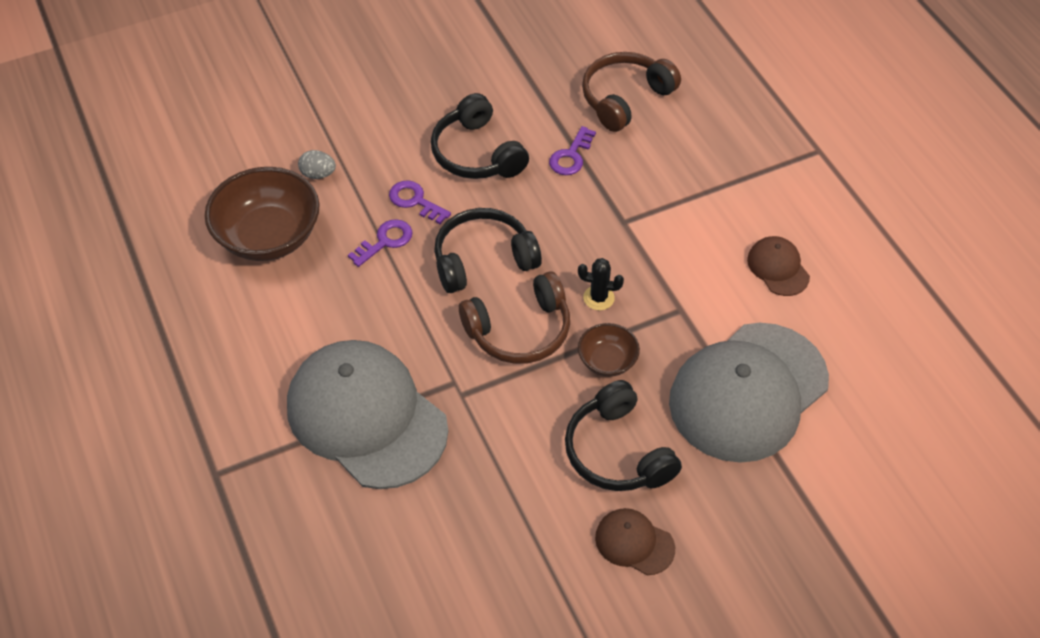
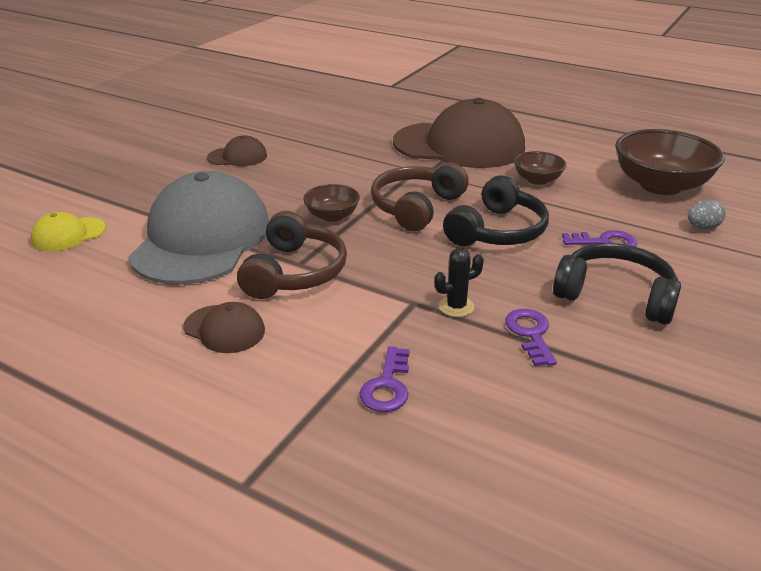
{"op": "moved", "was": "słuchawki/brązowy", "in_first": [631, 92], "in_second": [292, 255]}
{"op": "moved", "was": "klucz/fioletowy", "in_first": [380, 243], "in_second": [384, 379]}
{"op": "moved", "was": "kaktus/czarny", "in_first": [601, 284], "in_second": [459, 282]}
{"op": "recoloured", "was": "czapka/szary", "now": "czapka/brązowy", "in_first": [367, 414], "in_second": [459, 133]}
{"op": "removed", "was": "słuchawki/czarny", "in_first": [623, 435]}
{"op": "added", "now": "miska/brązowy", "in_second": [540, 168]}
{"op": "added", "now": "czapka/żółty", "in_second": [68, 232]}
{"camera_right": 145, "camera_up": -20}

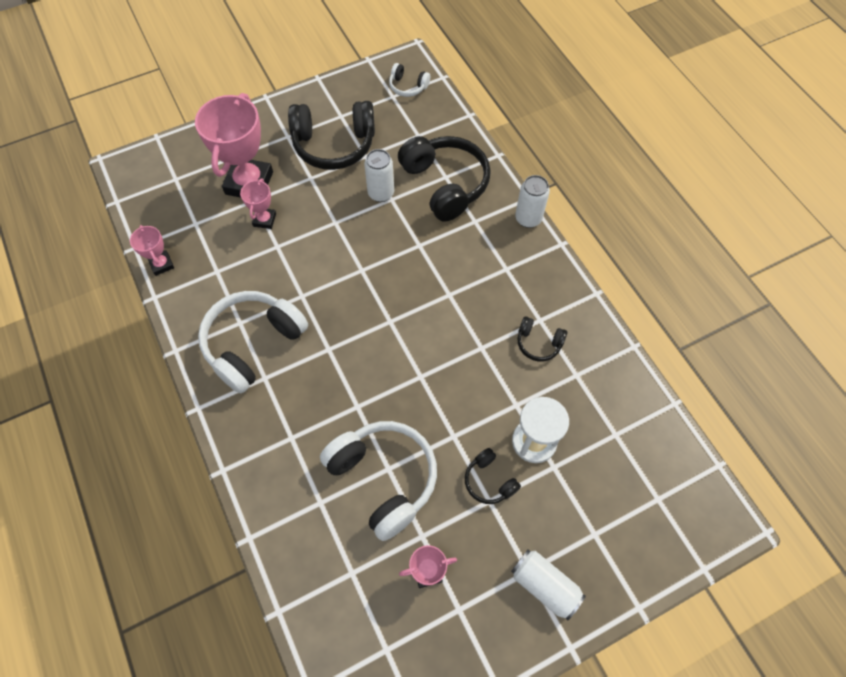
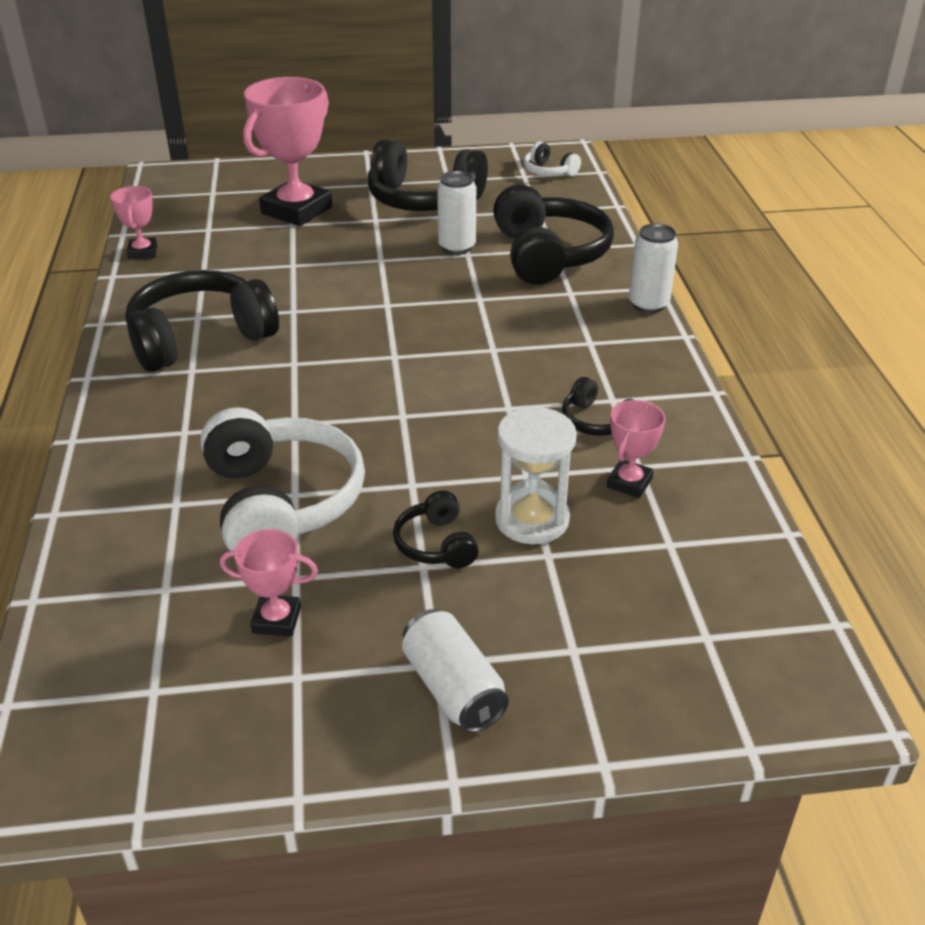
{"op": "moved", "was": "puchar/różowy", "in_first": [258, 204], "in_second": [636, 449]}
{"op": "recoloured", "was": "słuchawki/biały", "now": "słuchawki/czarny", "in_first": [253, 342], "in_second": [202, 321]}
{"camera_right": 20, "camera_up": -25}

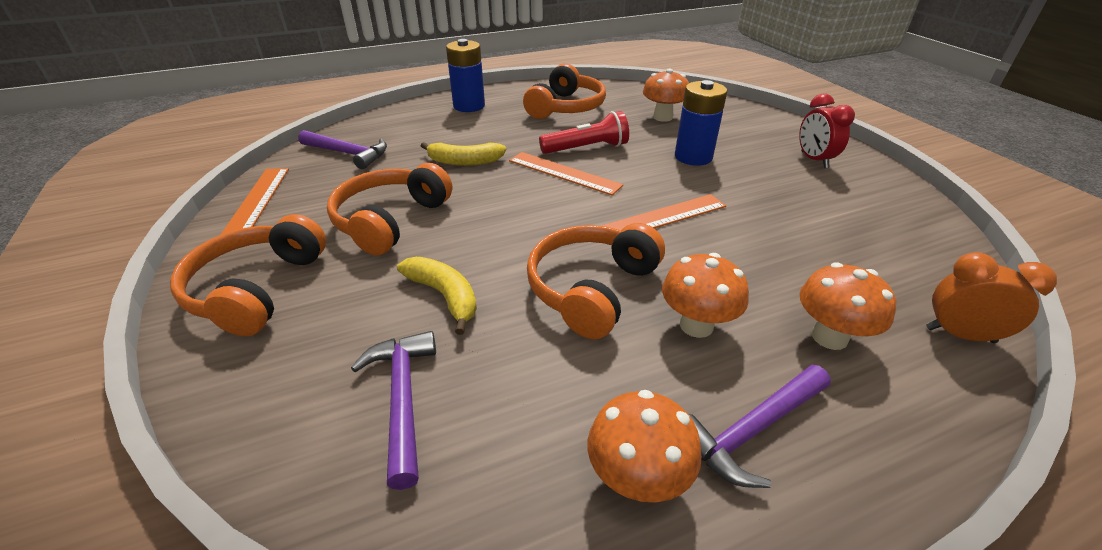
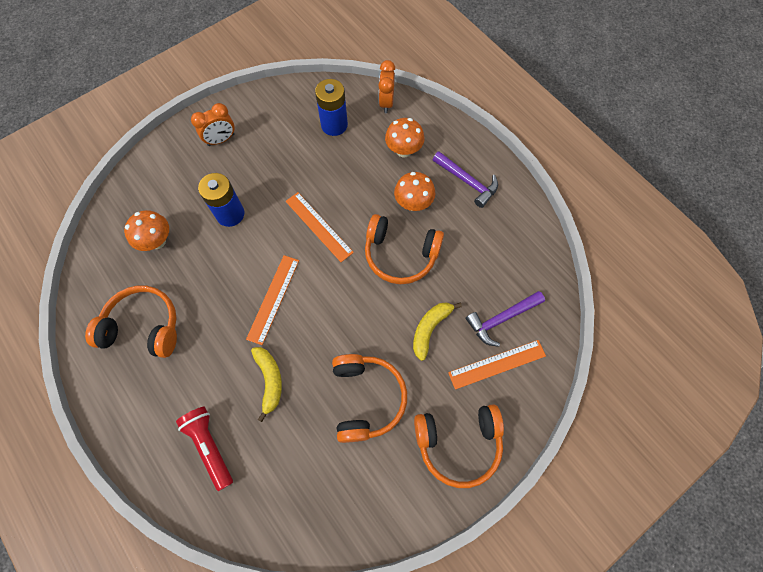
{"op": "moved", "was": "bateria/niebieski", "in_first": [465, 75], "in_second": [331, 107]}
{"op": "recoloured", "was": "budzik/czerwony", "now": "budzik/pomarańczowy", "in_first": [827, 131], "in_second": [213, 124]}
{"op": "moved", "was": "latarka/czerwony", "in_first": [584, 132], "in_second": [204, 449]}
{"op": "removed", "was": "młotek/fioletowy", "in_first": [342, 149]}
{"op": "turned", "was": "słuchawki/pomarańczowy", "in_first": [389, 209], "in_second": [369, 398], "clockwise": -105}
{"op": "moved", "was": "linijka/pomarańczowy", "in_first": [254, 201], "in_second": [497, 365]}
{"op": "removed", "was": "grzyb/pomarańczowy", "in_first": [644, 446]}
{"camera_right": -105, "camera_up": 30}

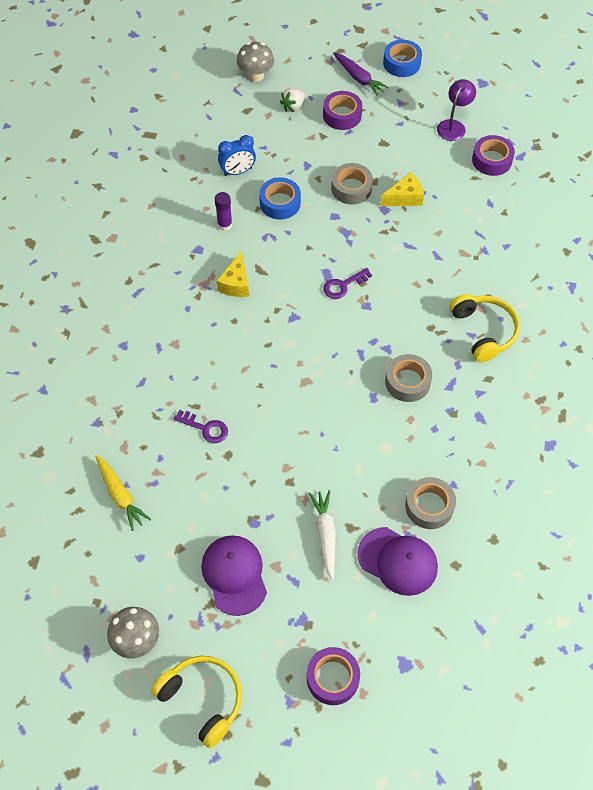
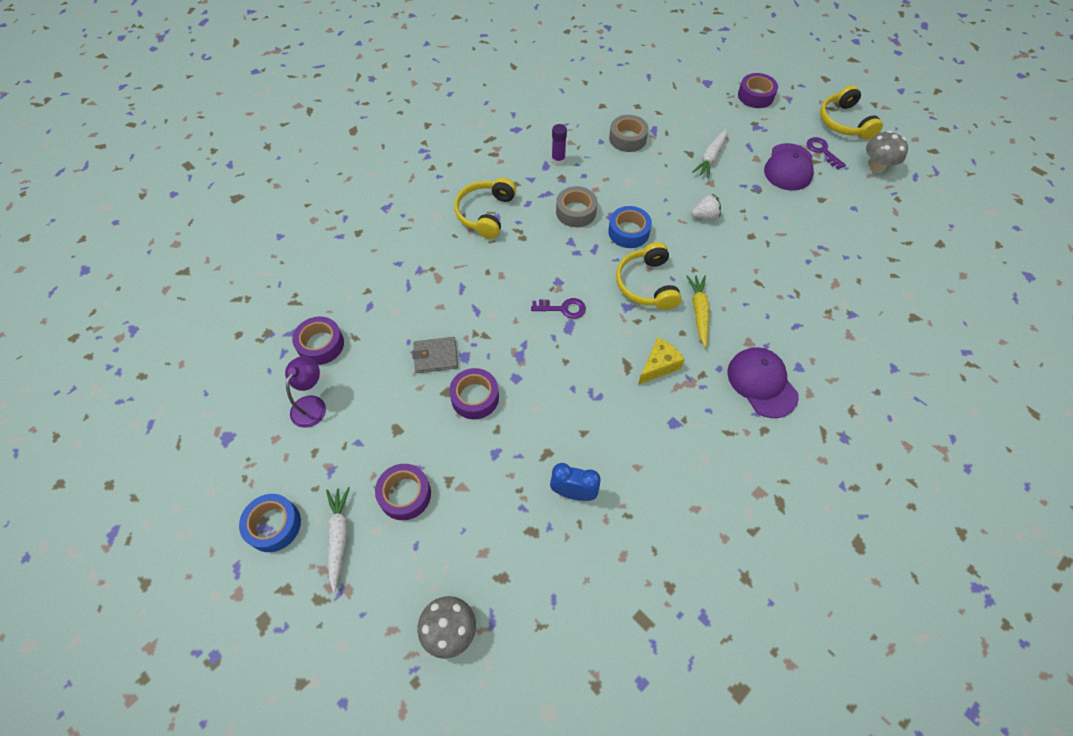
{"op": "recoloured", "was": "marchewka/fioletowy", "now": "marchewka/biały", "in_first": [361, 74], "in_second": [338, 539]}
{"op": "turned", "was": "lampka/fioletowy", "in_first": [456, 110], "in_second": [305, 392], "clockwise": 135}
{"op": "moved", "was": "truskawka/biały", "in_first": [292, 100], "in_second": [706, 207]}
{"op": "recoloured", "was": "taśma klejąca/szary", "now": "taśma klejąca/fioletowy", "in_first": [352, 184], "in_second": [474, 393]}
{"op": "replaced", "was": "ser/żółty", "now": "portfel/szary", "in_first": [402, 189], "in_second": [435, 355]}
{"op": "moved", "was": "taśma klejąca/niebieski", "in_first": [280, 198], "in_second": [630, 227]}
{"op": "moved", "was": "klej w sztyfcie/fioletowy", "in_first": [223, 211], "in_second": [559, 144]}
{"op": "moved", "was": "klucz/fioletowy", "in_first": [201, 426], "in_second": [826, 153]}
{"op": "moved", "was": "marchewka/żółty", "in_first": [123, 493], "in_second": [698, 311]}
{"op": "moved", "was": "czapka/fioletowy", "in_first": [397, 561], "in_second": [763, 382]}
{"op": "added", "now": "słuchawki/żółty", "in_second": [649, 276]}
{"camera_right": -145, "camera_up": 0}

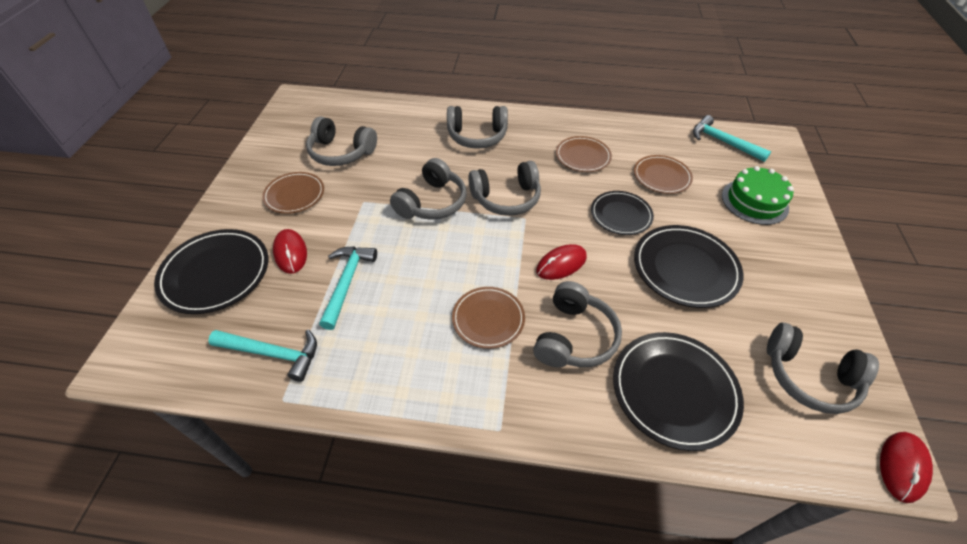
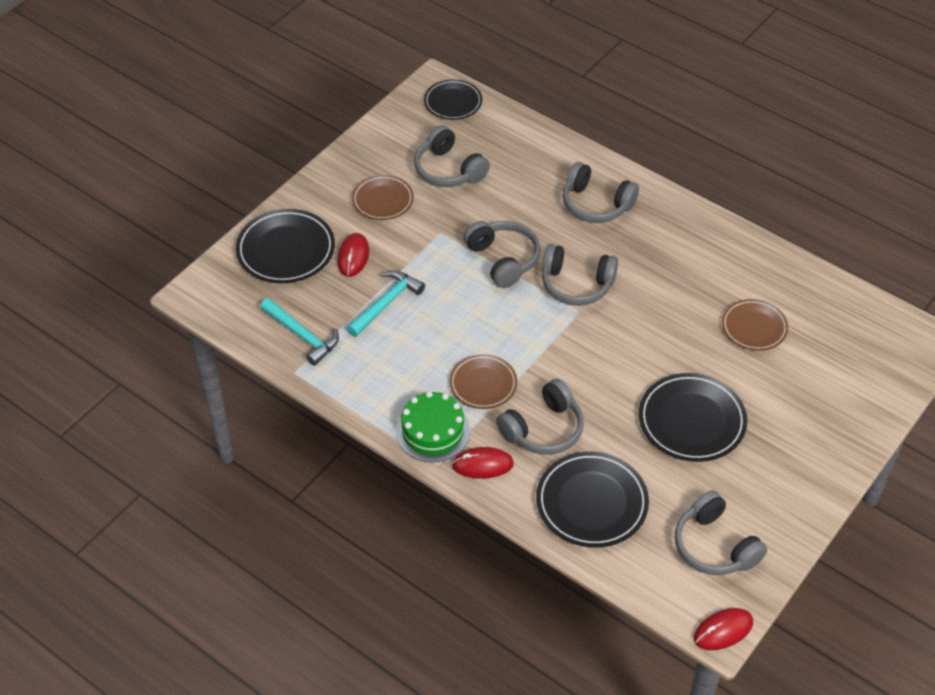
{"op": "removed", "was": "młotek/turkusowy", "in_first": [732, 138]}
{"op": "removed", "was": "talerz/brązowy", "in_first": [584, 154]}
{"op": "turned", "was": "słuchawki/szary", "in_first": [428, 189], "in_second": [501, 254], "clockwise": -90}
{"op": "moved", "was": "tort/zielony", "in_first": [758, 195], "in_second": [433, 426]}
{"op": "moved", "was": "talerz/czarny", "in_first": [622, 213], "in_second": [453, 99]}
{"op": "moved", "was": "myszka/czerwony", "in_first": [561, 262], "in_second": [483, 463]}
{"camera_right": 30, "camera_up": 0}

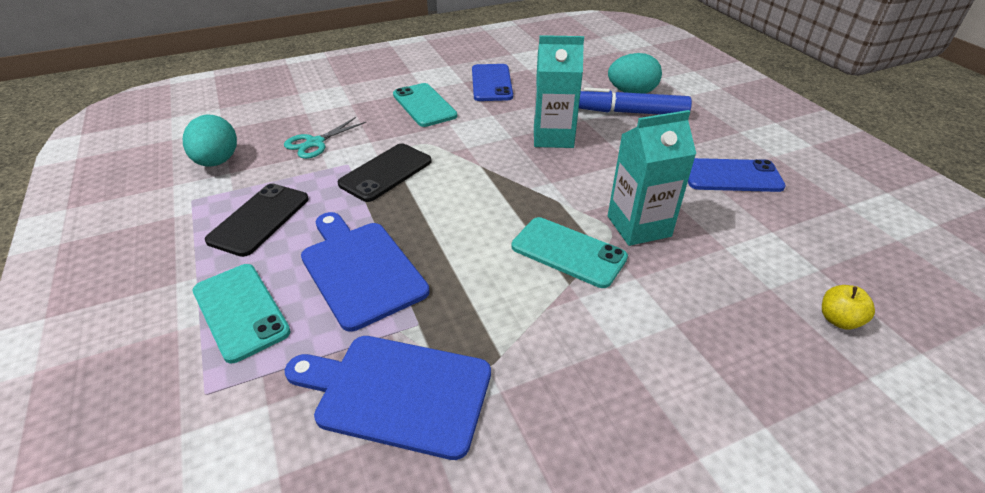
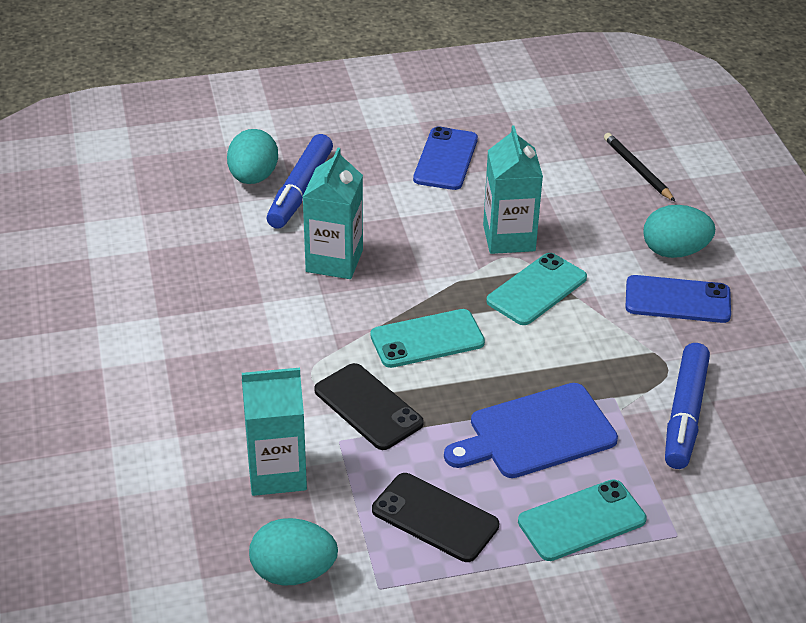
{"op": "moved", "was": "telefon/niebieski", "in_first": [492, 82], "in_second": [678, 299]}
{"op": "moved", "was": "telefon/turkusowy", "in_first": [425, 105], "in_second": [427, 338]}
{"op": "replaced", "was": "nożyczki/turkusowy", "now": "karton mleka/turkusowy", "in_first": [325, 138], "in_second": [274, 432]}
{"op": "replaced", "was": "jabłko/żółty", "now": "ołówek/czarny", "in_first": [848, 307], "in_second": [639, 167]}
{"op": "replaced", "was": "deska do krojenia/niebieski", "now": "flamaster/niebieski", "in_first": [388, 398], "in_second": [687, 406]}
{"op": "added", "now": "jajko/turkusowy", "in_second": [679, 231]}
{"camera_right": -80, "camera_up": 0}

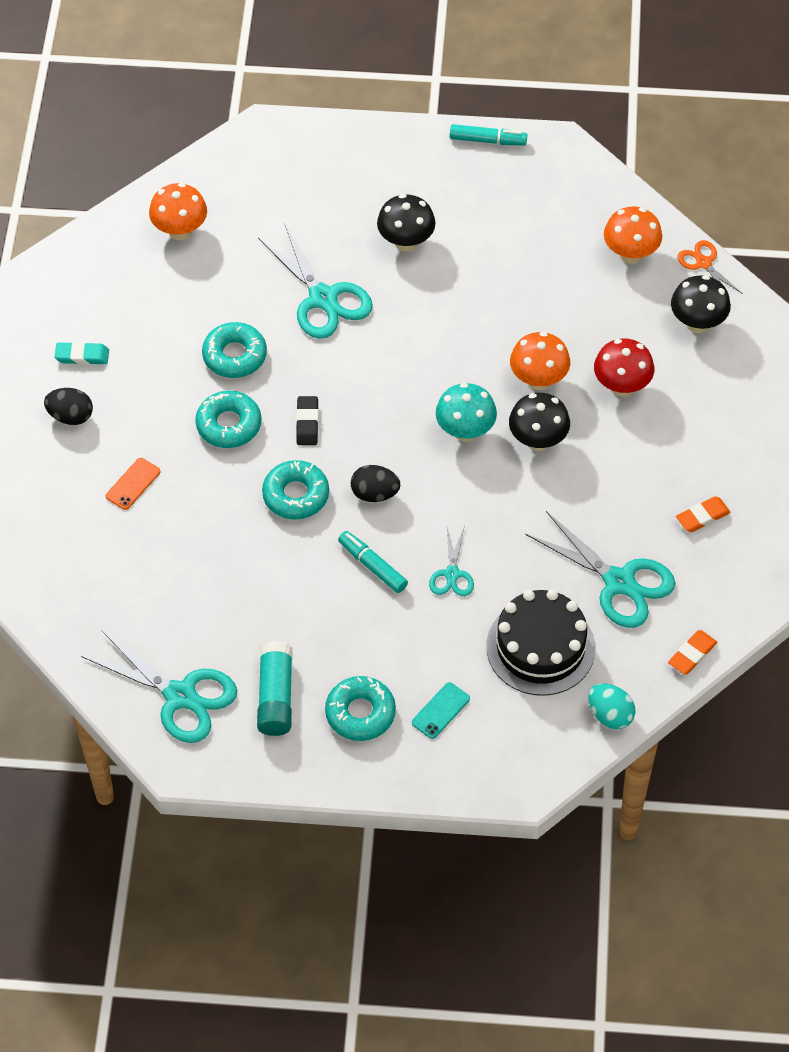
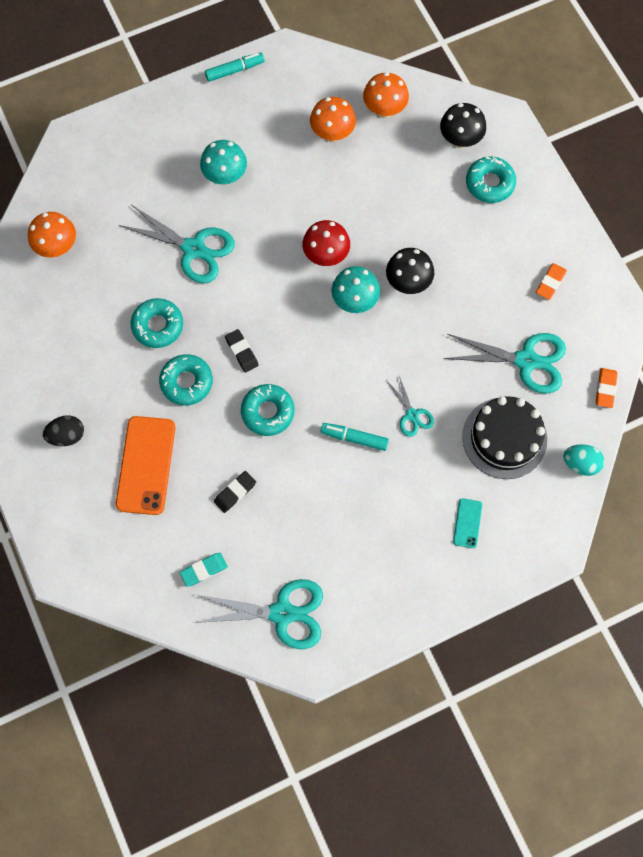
{"op": "recoloured", "was": "grzyb/czarny", "now": "grzyb/turkusowy", "in_first": [406, 223], "in_second": [223, 162]}
{"op": "removed", "was": "nożyczki/pomarańczowy", "in_first": [710, 267]}
{"op": "moved", "was": "grzyb/pomarańczowy", "in_first": [540, 361], "in_second": [333, 119]}
{"op": "moved", "was": "grzyb/czerwony", "in_first": [624, 367], "in_second": [326, 243]}
{"op": "moved", "was": "gumka do mazania/turkusowy", "in_first": [82, 353], "in_second": [204, 570]}
{"op": "resized", "was": "telefon/pomarańczowy", "in_first": [133, 484], "in_second": [146, 465], "ratio": 2.07}
{"op": "removed", "was": "jajko/czarny", "in_first": [375, 483]}
{"op": "removed", "was": "klej w sztyfcie/turkusowy", "in_first": [275, 688]}
{"op": "moved", "was": "donut/turkusowy", "in_first": [360, 708], "in_second": [491, 180]}
{"op": "added", "now": "gumka do mazania/czarny", "in_second": [235, 492]}
{"camera_right": -30, "camera_up": 15}

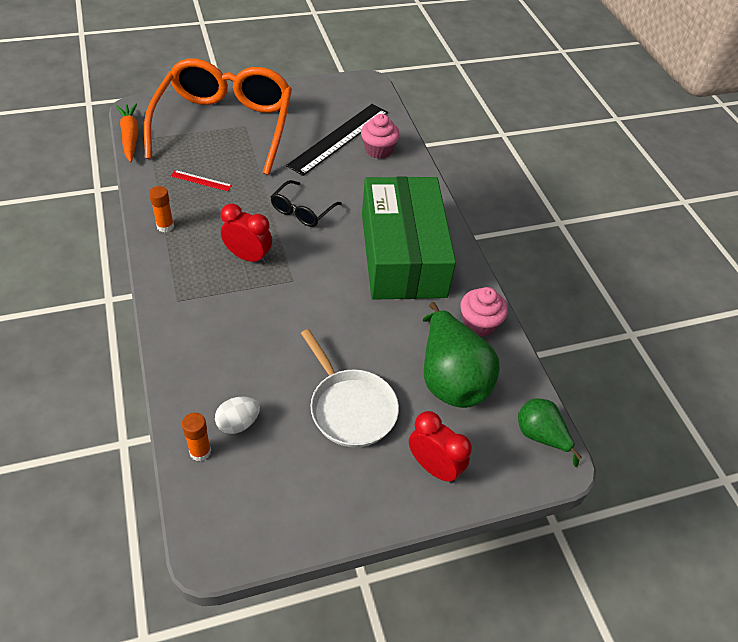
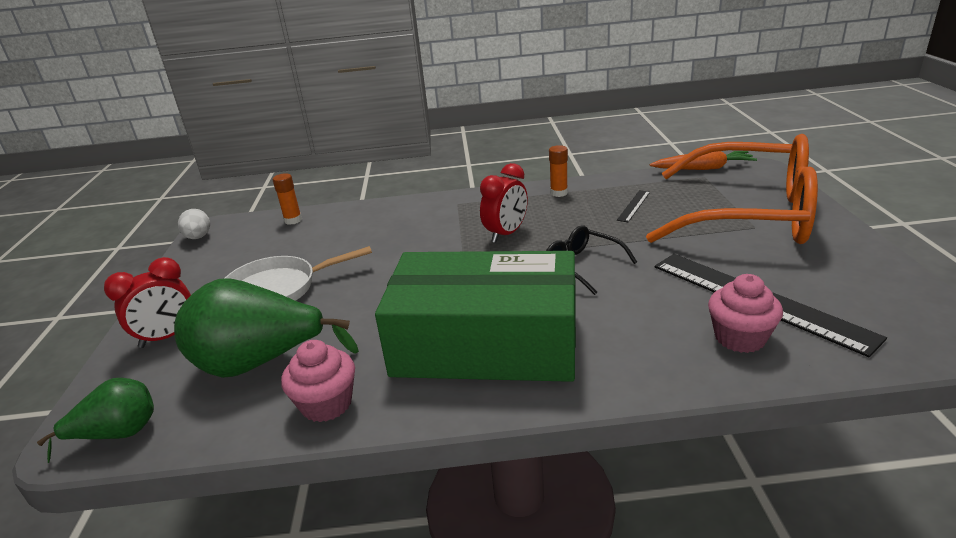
{"op": "recoloured", "was": "linijka/czerwony", "now": "linijka/czarny", "in_first": [201, 180], "in_second": [633, 206]}
{"op": "moved", "was": "jajko/biały", "in_first": [237, 415], "in_second": [194, 224]}
{"camera_right": 110, "camera_up": -20}

